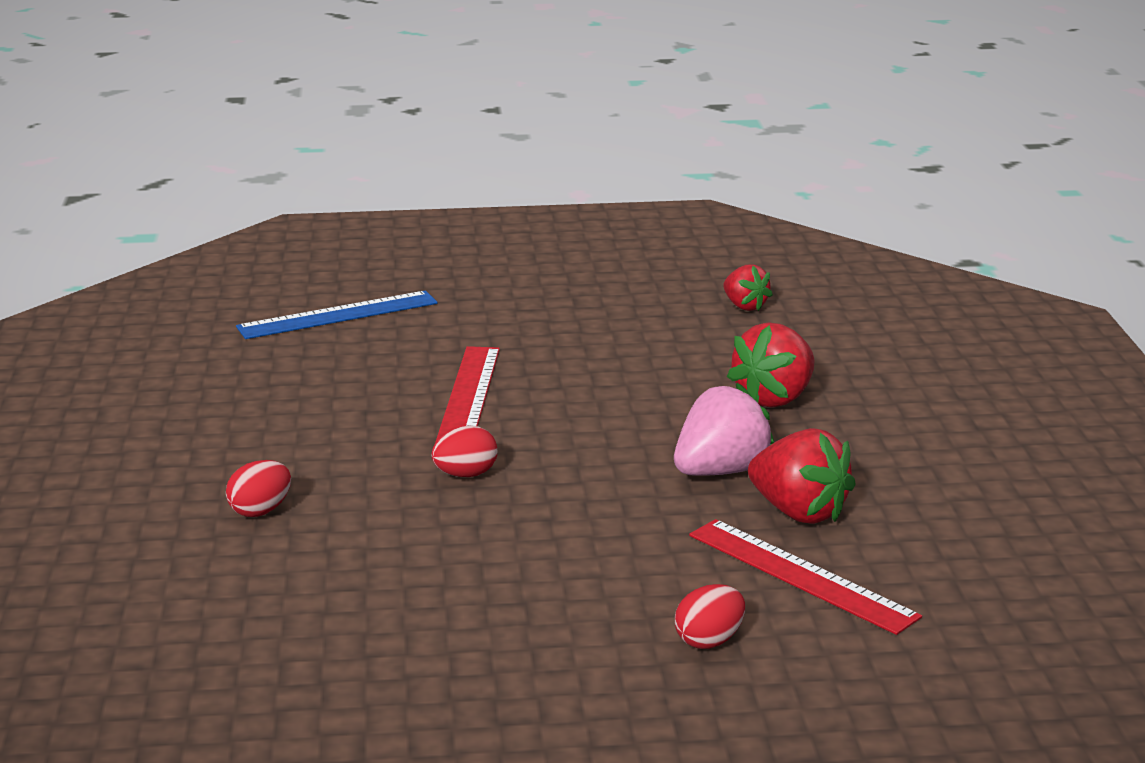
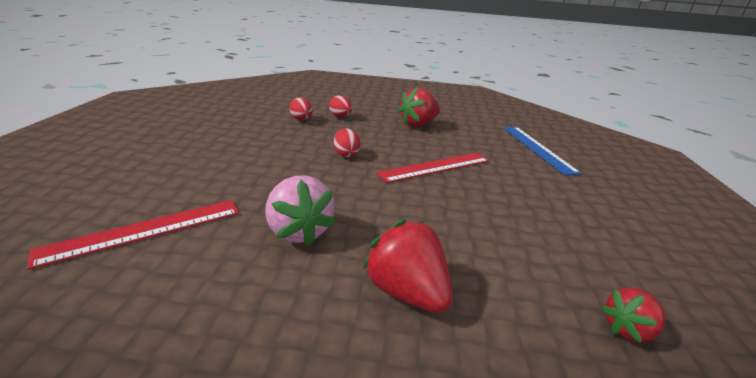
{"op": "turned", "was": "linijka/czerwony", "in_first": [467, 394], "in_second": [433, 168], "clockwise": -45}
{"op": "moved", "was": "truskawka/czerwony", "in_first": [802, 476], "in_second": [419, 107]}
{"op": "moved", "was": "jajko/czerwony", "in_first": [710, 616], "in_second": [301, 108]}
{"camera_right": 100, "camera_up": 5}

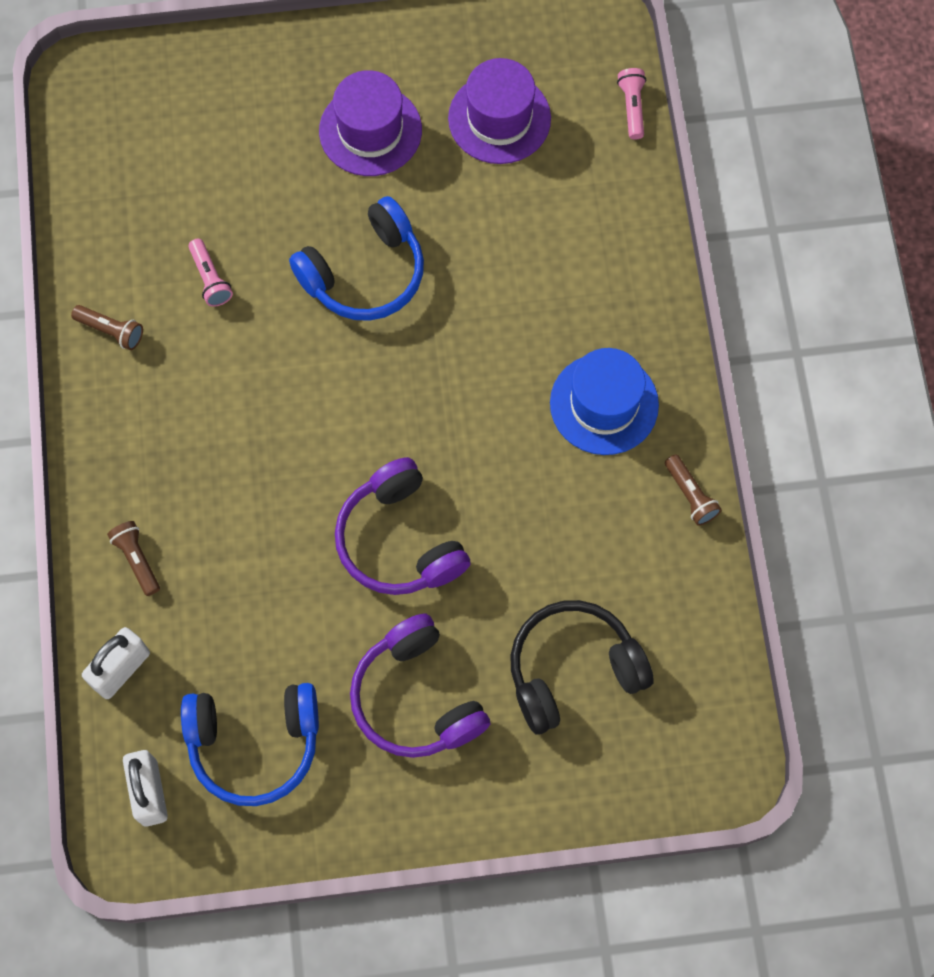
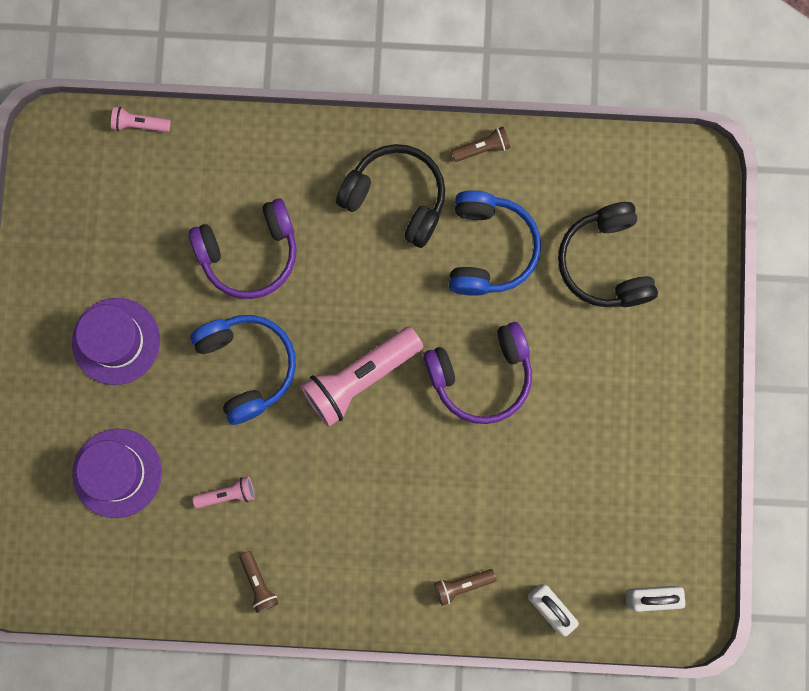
{"op": "moved", "was": "kapelusz/fioletowy", "in_first": [499, 111], "in_second": [117, 473]}
{"op": "turned", "was": "latarka/brązowy", "in_first": [107, 327], "in_second": [259, 582], "clockwise": 120}
{"op": "replaced", "was": "kapelusz/niebieski", "now": "słuchawki/czarny", "in_first": [604, 401], "in_second": [390, 196]}
{"op": "moved", "was": "słuchawki/fioletowy", "in_first": [420, 685], "in_second": [243, 248]}
{"op": "moved", "was": "słuchawki/niebieski", "in_first": [250, 744], "in_second": [495, 243]}
{"op": "added", "now": "latarka/różowy", "in_second": [362, 377]}
{"camera_right": -80, "camera_up": 10}

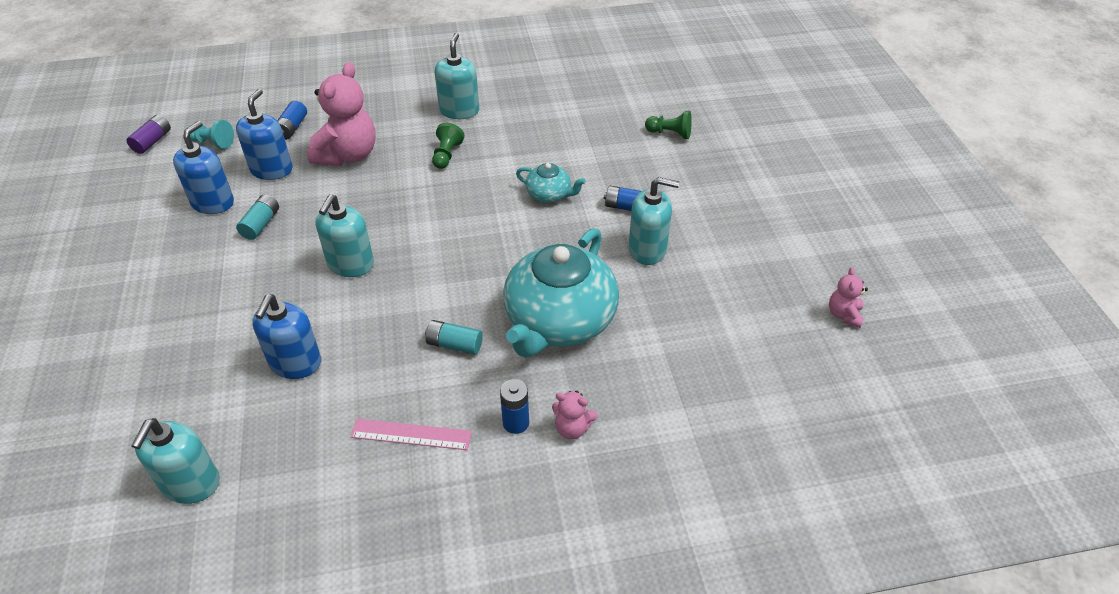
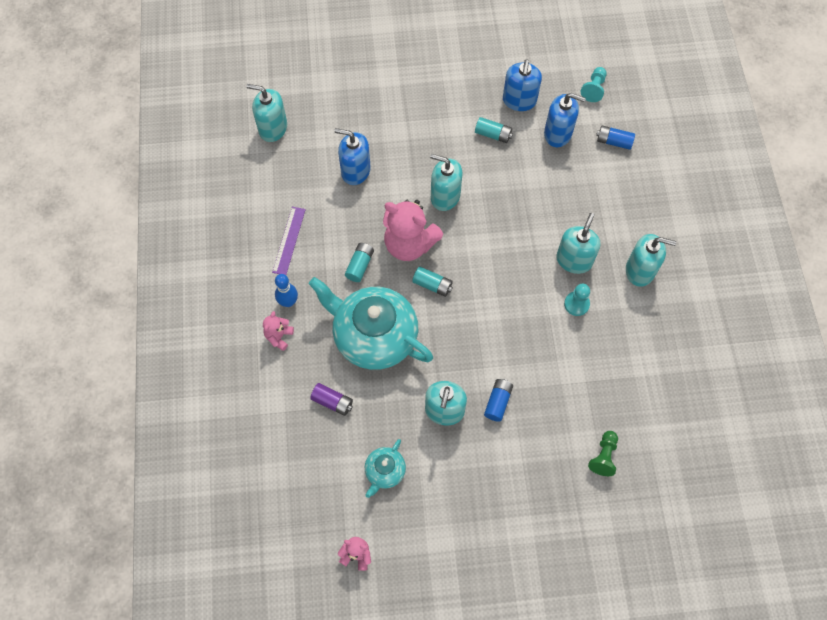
{"op": "moved", "was": "miś/różowy", "in_first": [341, 114], "in_second": [413, 230]}
{"op": "moved", "was": "bateria/fioletowy", "in_first": [149, 134], "in_second": [331, 399]}
{"op": "turned", "was": "dozownik mydła/niebieski", "in_first": [203, 167], "in_second": [522, 85], "clockwise": 75}
{"op": "replaced", "was": "pionek/zielony", "now": "dozownik mydła/turkusowy", "in_first": [448, 146], "in_second": [578, 243]}
{"op": "moved", "was": "imbryk/turkusowy", "in_first": [551, 183], "in_second": [385, 468]}
{"op": "replaced", "was": "bateria/niebieski", "now": "kręgiel/niebieski", "in_first": [514, 406], "in_second": [286, 290]}
{"op": "recoloured", "was": "linijka/różowy", "now": "linijka/fioletowy", "in_first": [411, 434], "in_second": [289, 241]}
{"op": "added", "now": "bateria/turkusowy", "in_second": [432, 282]}
{"op": "added", "now": "pionek/turkusowy", "in_second": [577, 300]}
{"camera_right": 95, "camera_up": 20}

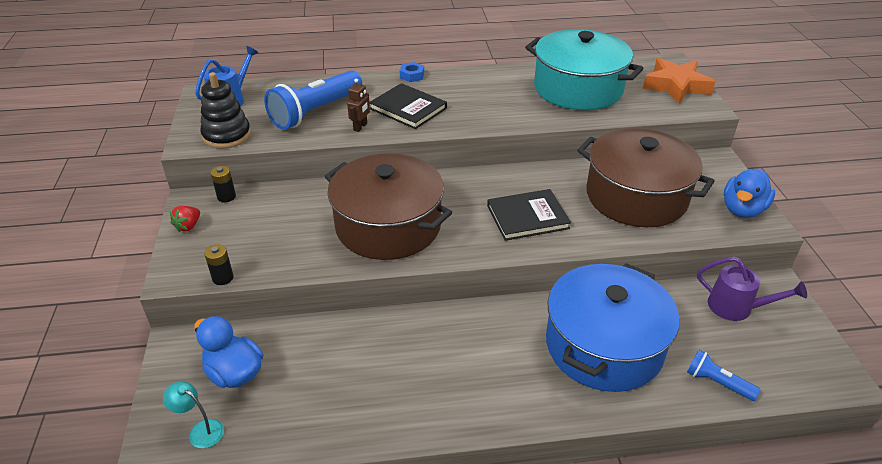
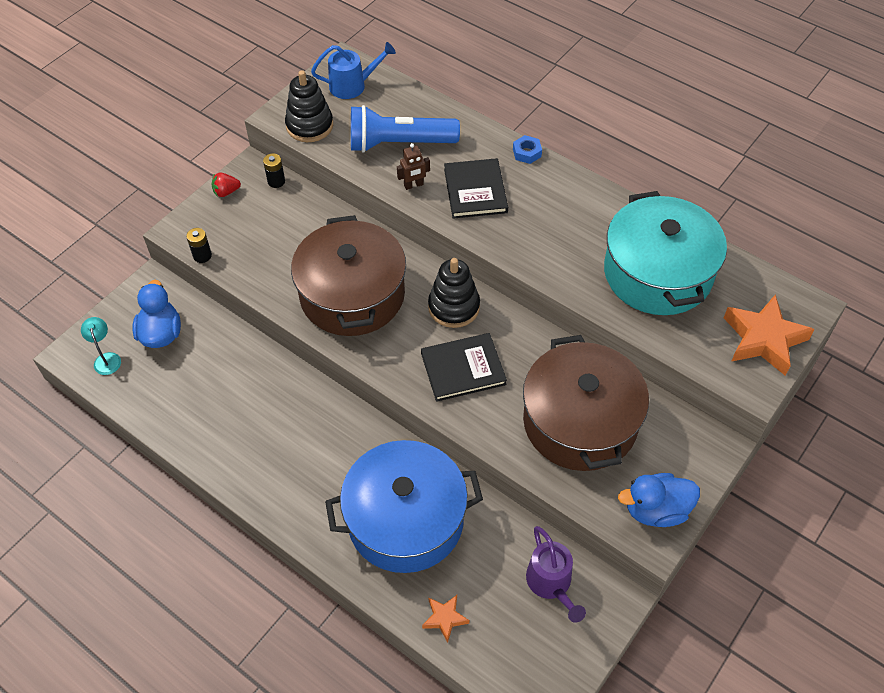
{"op": "turned", "was": "książka/czarny", "in_first": [529, 215], "in_second": [464, 367], "clockwise": -45}
{"op": "replaced", "was": "latarka/niebieski", "now": "gwiazda/pomarańczowy", "in_first": [724, 375], "in_second": [445, 619]}
{"op": "added", "now": "zabawka nakładanka/czarny", "in_second": [454, 293]}
{"camera_right": 45, "camera_up": 15}

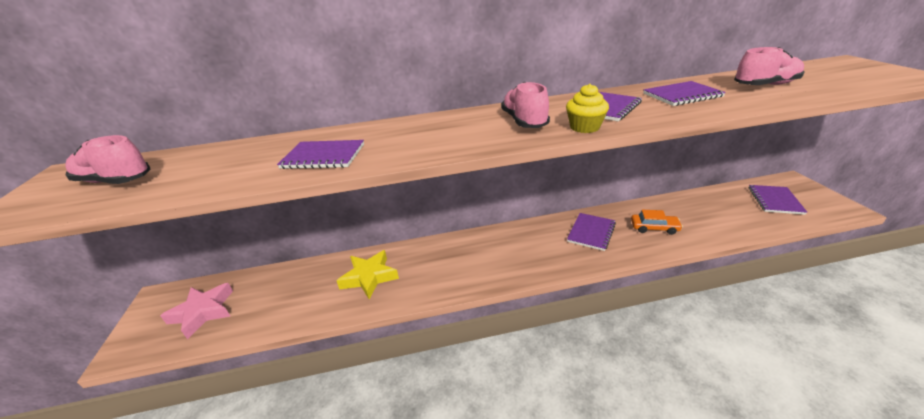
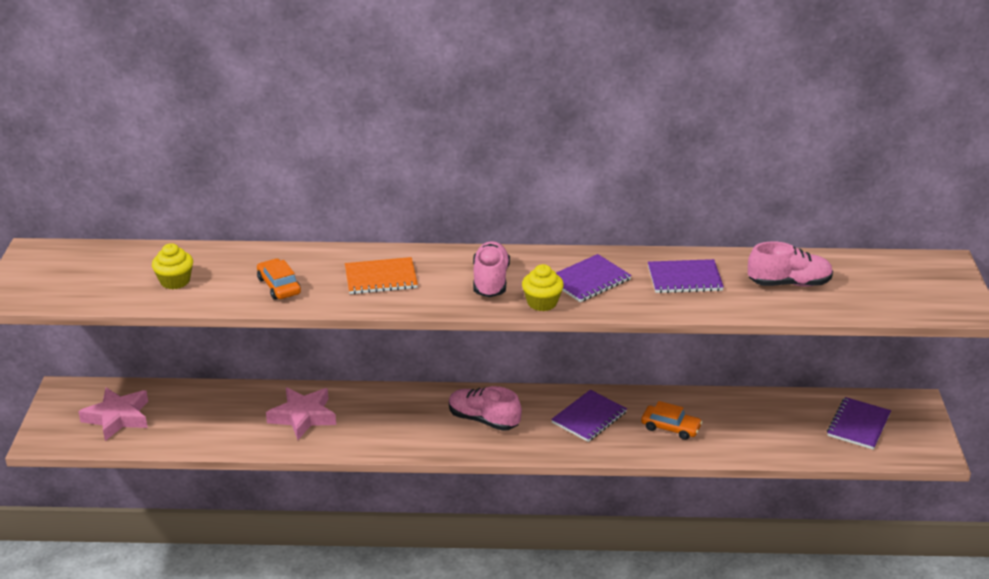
{"op": "moved", "was": "but/różowy", "in_first": [108, 159], "in_second": [485, 408]}
{"op": "replaced", "was": "zeszyt/fioletowy", "now": "samochód/pomarańczowy", "in_first": [320, 154], "in_second": [279, 279]}
{"op": "recoloured", "was": "gwiazda/żółty", "now": "gwiazda/różowy", "in_first": [368, 274], "in_second": [301, 413]}
{"op": "added", "now": "muffinka/żółty", "in_second": [172, 266]}
{"op": "added", "now": "zeszyt/pomarańczowy", "in_second": [381, 275]}
{"camera_right": 10, "camera_up": 0}

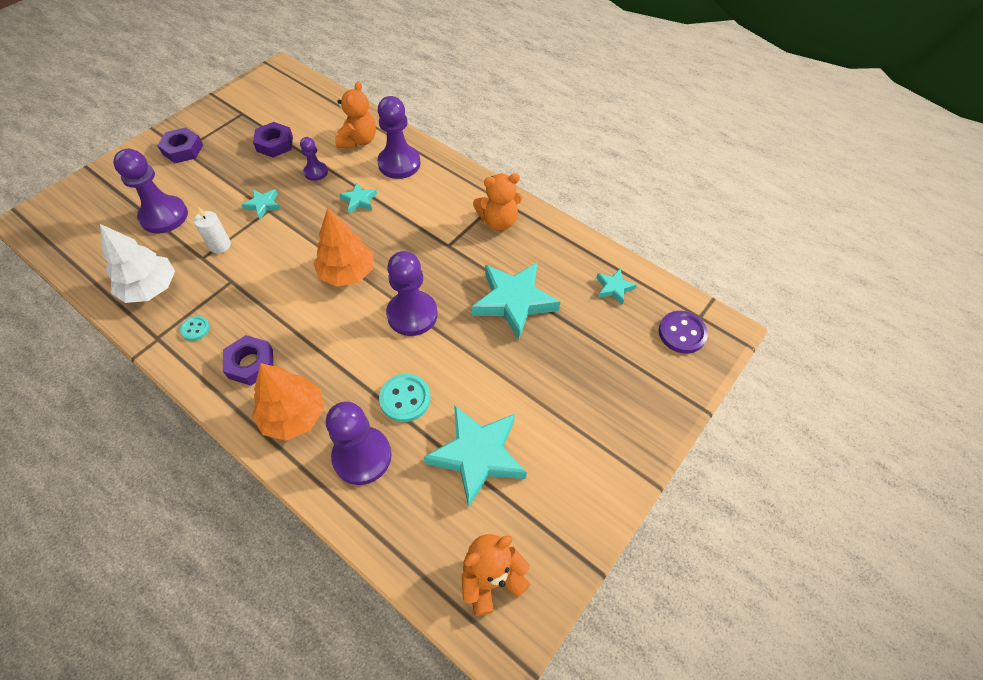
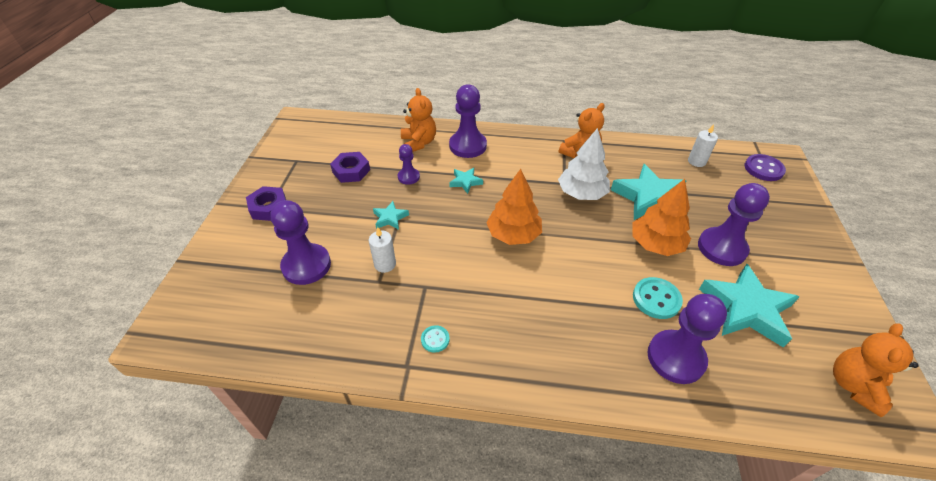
{"op": "moved", "was": "drzewko/biały", "in_first": [137, 263], "in_second": [584, 164]}
{"op": "moved", "was": "pionek/fioletowy", "in_first": [412, 293], "in_second": [734, 224]}
{"op": "replaced", "was": "gwiazda/turkusowy", "now": "świeca/biały", "in_first": [616, 286], "in_second": [703, 145]}
{"op": "removed", "was": "nakrętka/fioletowy", "in_first": [248, 360]}
{"op": "moved", "was": "drzewko/pomarańczowy", "in_first": [288, 402], "in_second": [661, 217]}
{"camera_right": -30, "camera_up": -10}

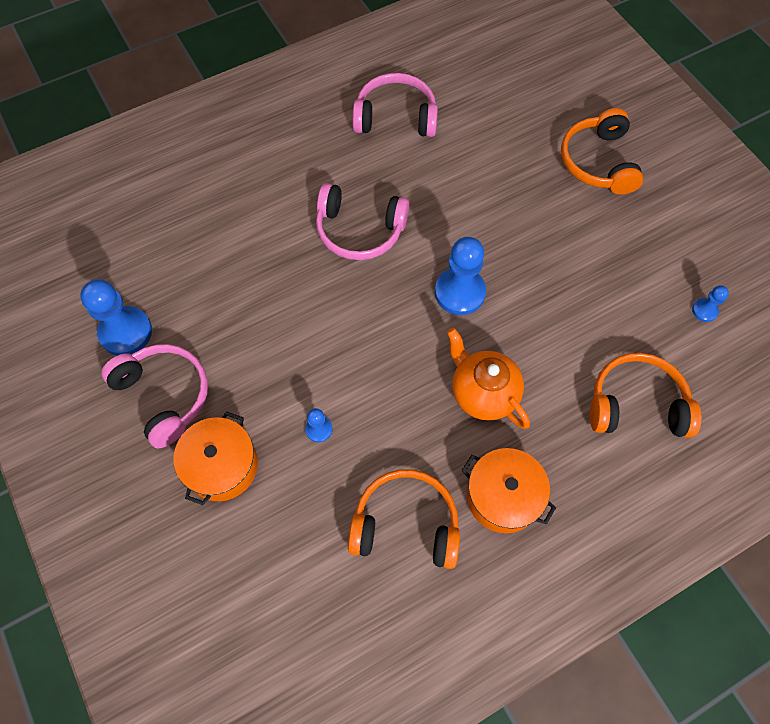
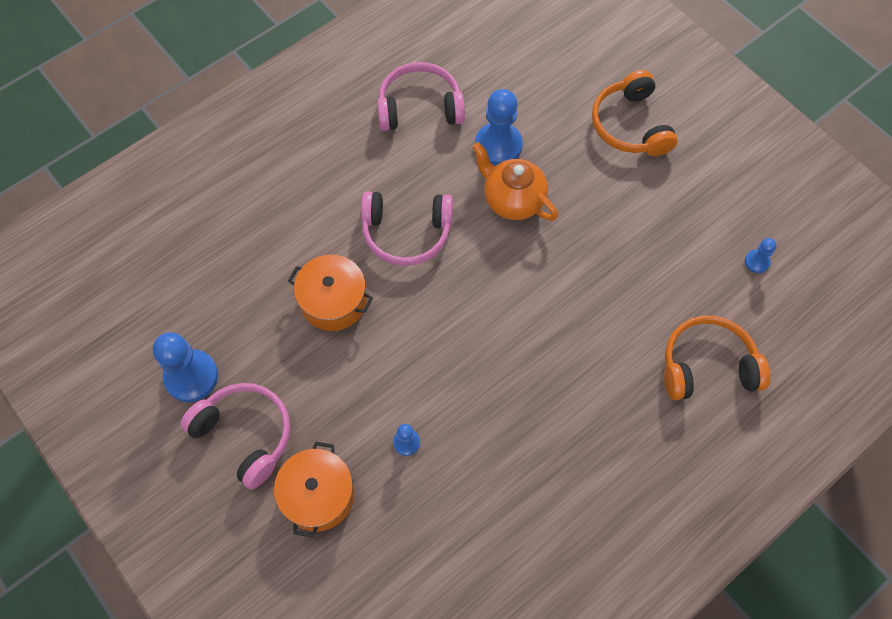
{"op": "moved", "was": "pionek/niebieski", "in_first": [460, 276], "in_second": [499, 127]}
{"op": "moved", "was": "imbryk/pomarańczowy", "in_first": [488, 378], "in_second": [515, 181]}
{"op": "moved", "was": "garnek/pomarańczowy", "in_first": [508, 490], "in_second": [330, 293]}
{"op": "removed", "was": "słuchawki/pomarańczowy", "in_first": [404, 519]}
{"camera_right": -10, "camera_up": 0}

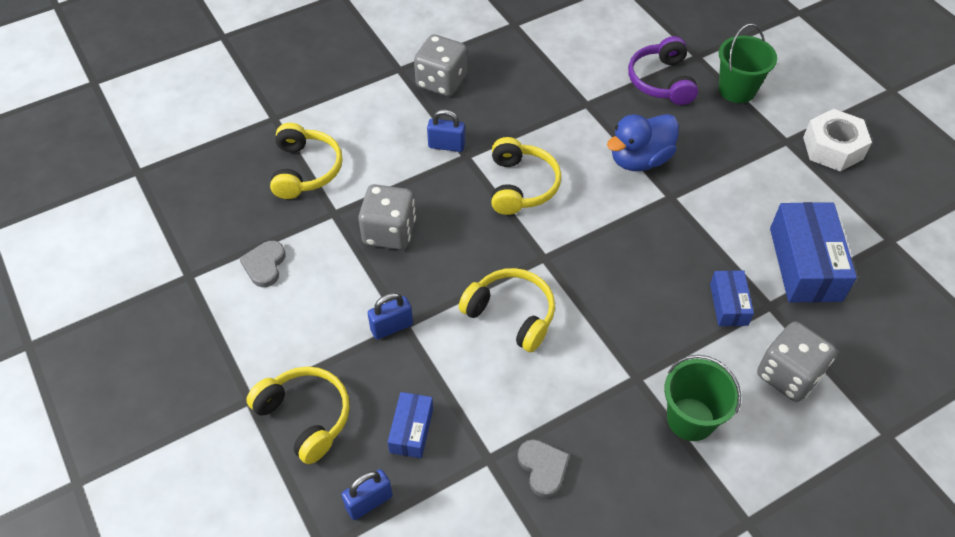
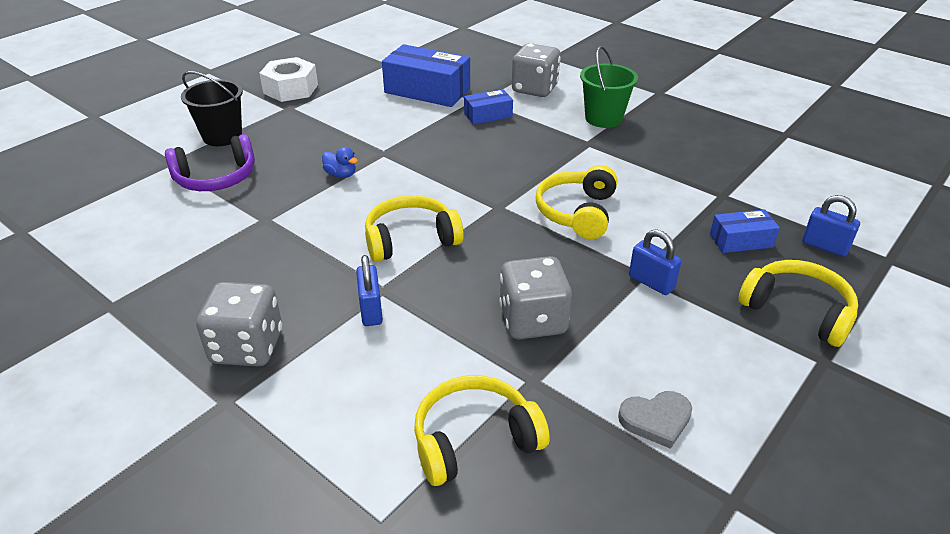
{"op": "recoloured", "was": "wiadro/zielony", "now": "wiadro/czarny", "in_first": [748, 63], "in_second": [212, 108]}
{"op": "resized", "was": "kaczka/niebieski", "in_first": [643, 142], "in_second": [340, 162], "ratio": 0.49}
{"op": "turned", "was": "pudełko/niebieski", "in_first": [813, 252], "in_second": [426, 75], "clockwise": 45}
{"op": "turned", "was": "słuchawki/żółty", "in_first": [298, 415], "in_second": [798, 303], "clockwise": 105}
{"op": "removed", "was": "serce/szary", "in_first": [544, 468]}
{"camera_right": -110, "camera_up": -15}

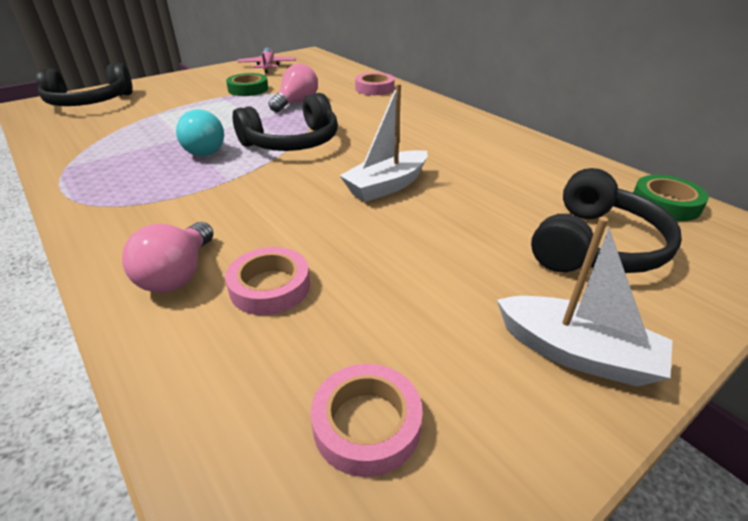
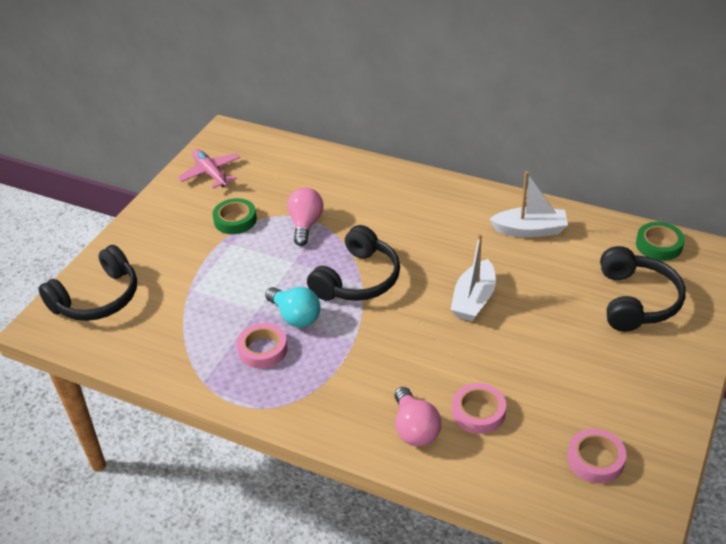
{"op": "moved", "was": "taśma klejąca/różowy", "in_first": [375, 83], "in_second": [262, 345]}
{"op": "moved", "was": "łódka/biały", "in_first": [584, 302], "in_second": [528, 204]}
{"camera_right": -25, "camera_up": 5}

